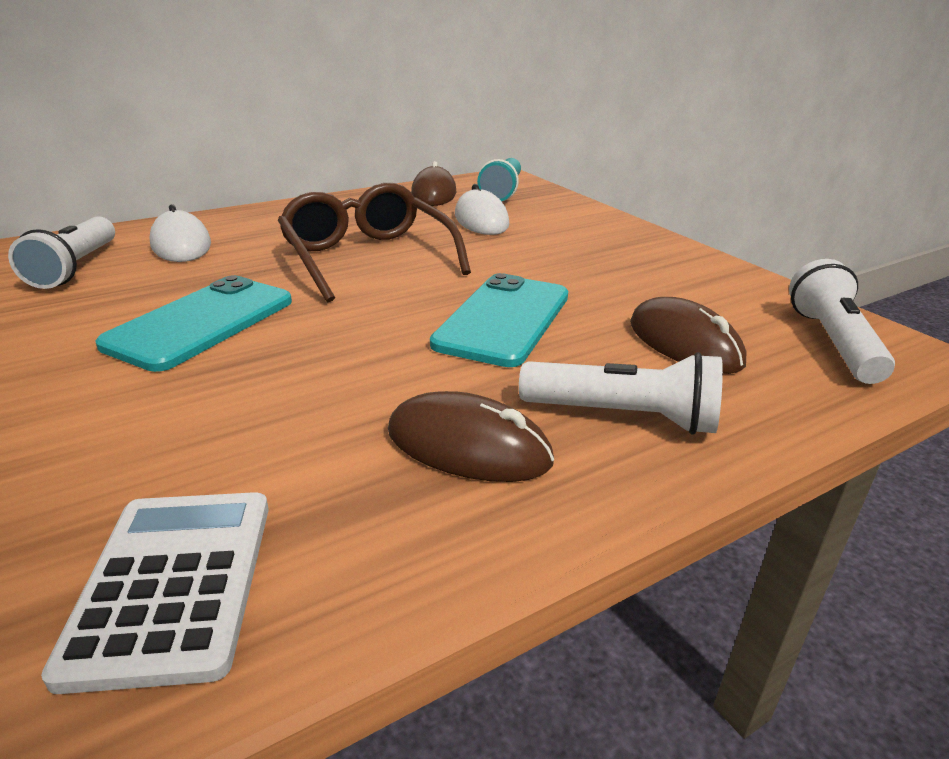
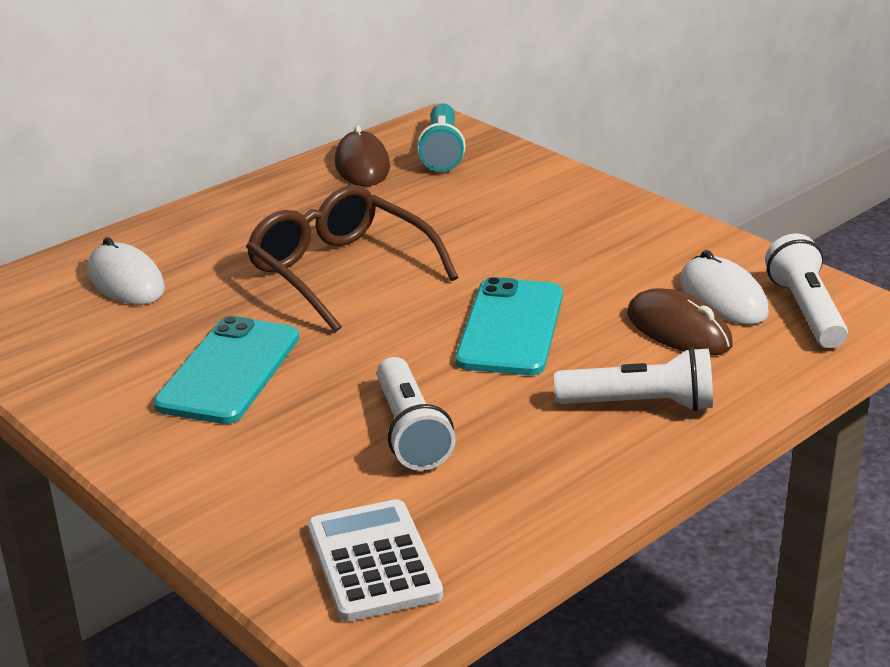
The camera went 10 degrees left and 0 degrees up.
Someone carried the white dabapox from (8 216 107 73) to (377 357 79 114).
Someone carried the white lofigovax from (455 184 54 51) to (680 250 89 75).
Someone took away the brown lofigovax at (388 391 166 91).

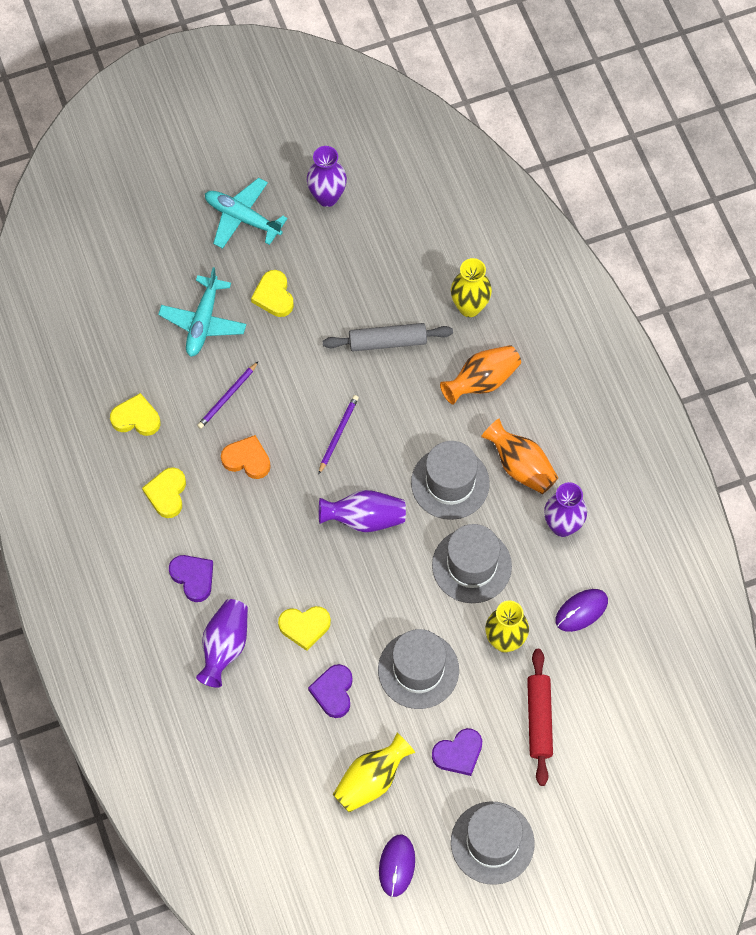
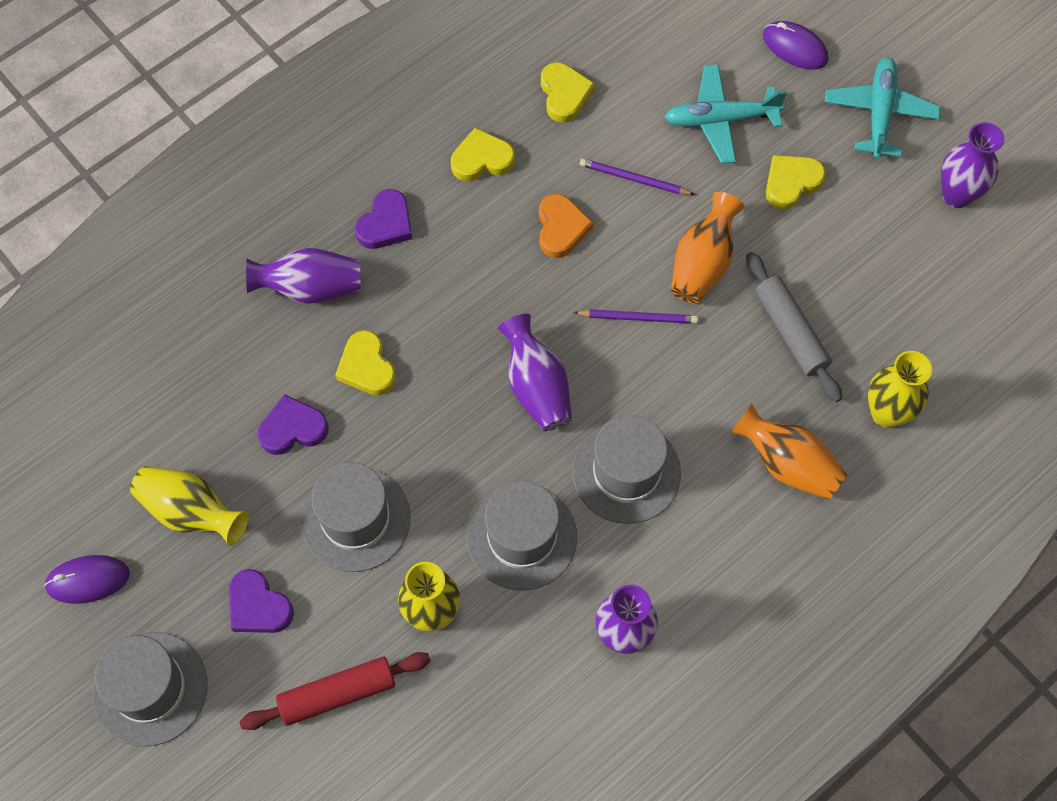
The camera went 70 degrees right and 0 degrees up.
Someone carried the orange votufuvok from (481 419 77 75) to (671 192 73 112).
Someone carried the purple lofigovax from (556 589 52 43) to (763 21 66 48).

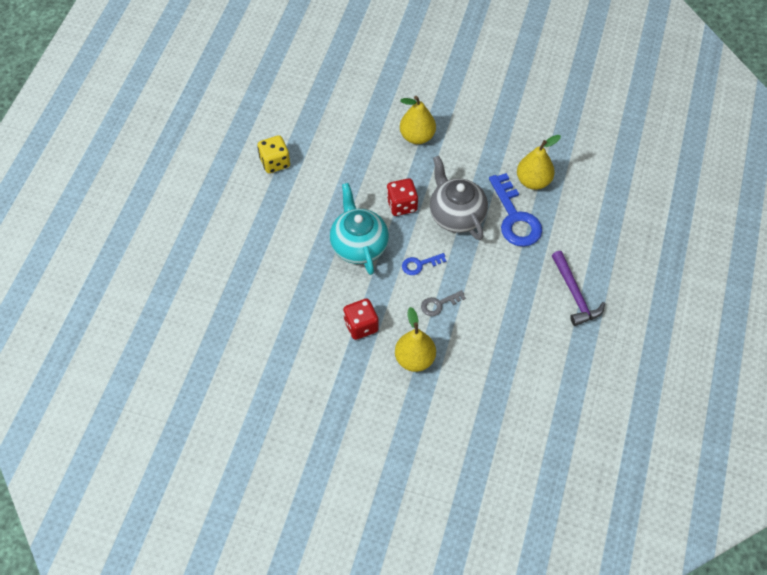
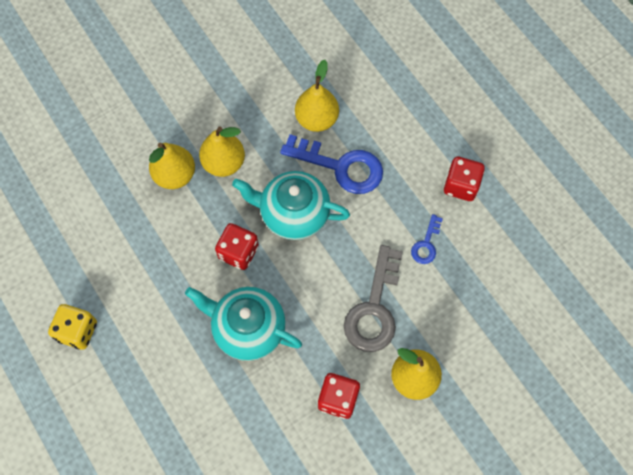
The camera went 50 degrees left and 10 degrees up.
Someone put down the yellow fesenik at (199 126 46 51).
Someone repainted the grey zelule at (430 156 58 84), which became the turquoise zelule at (232 171 118 69).
Someone scaled the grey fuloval at (421 290 45 26) by 2.00.
Someone carried the blue fuloval from (402 253 44 22) to (411 214 32 50).
Someone swapped the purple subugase at (552 251 53 75) for the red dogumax at (444 157 41 44).

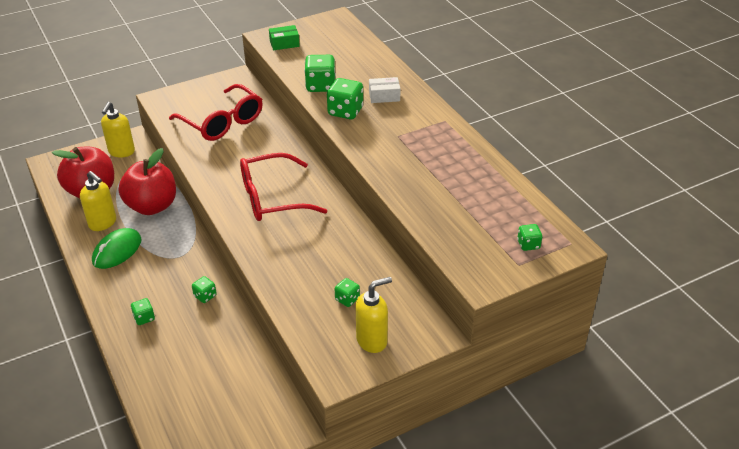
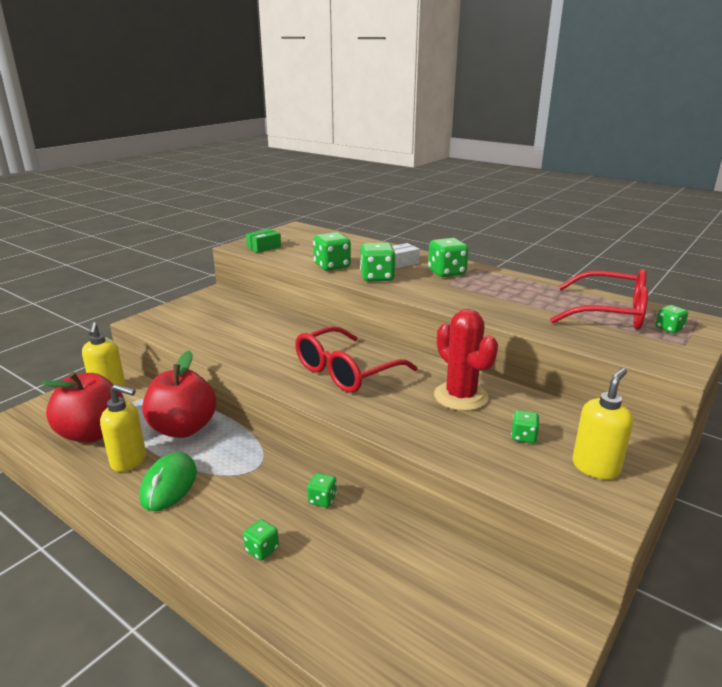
The camera went 25 degrees left and 15 degrees down.
Someone put down the green dogumax at (428 238 41 39).
Someone put down the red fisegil at (434 309 64 102).
Someone carried the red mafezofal from (169 84 94 57) to (550 269 98 61).

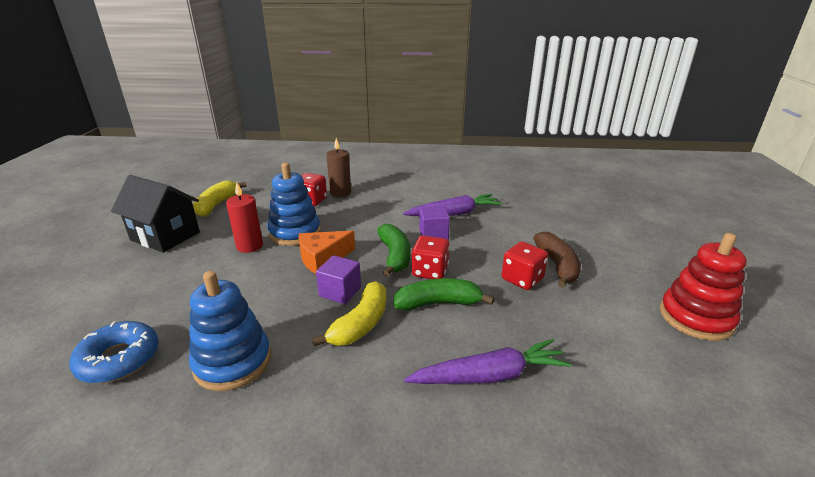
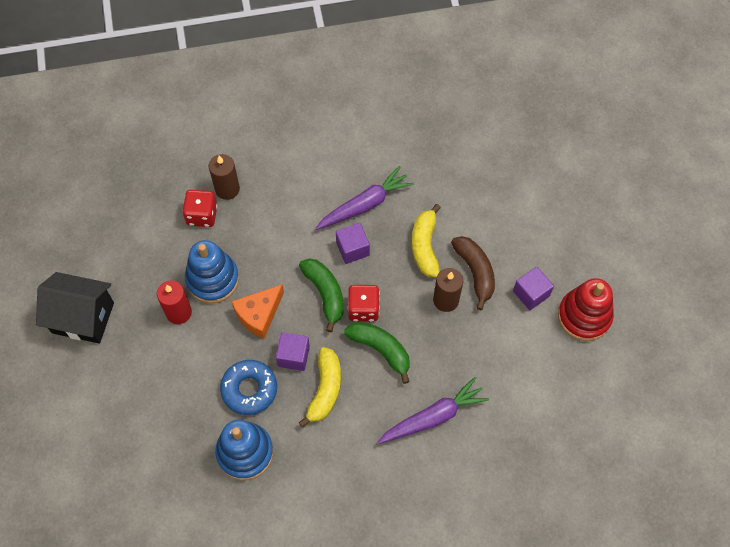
The camera went 15 degrees left and 35 degrees up.
Someone carried the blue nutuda from (69 321 89 62) to (220 360 57 55).
Someone rotated the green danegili at (393 278 102 33) by 60 degrees clockwise.
Someone carried the yellow danegili from (193 180 54 37) to (412 204 29 74).
Someone swapped the red dogumax at (502 241 46 49) for the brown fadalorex at (433 268 30 44).
Someone put down the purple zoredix at (513 267 41 43).

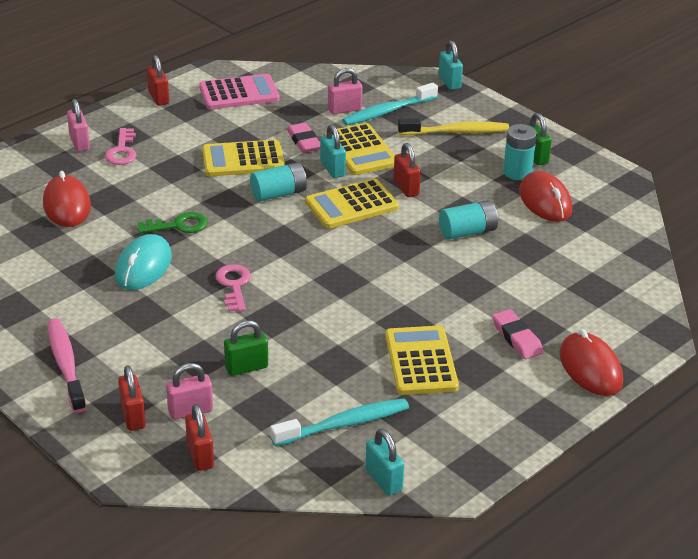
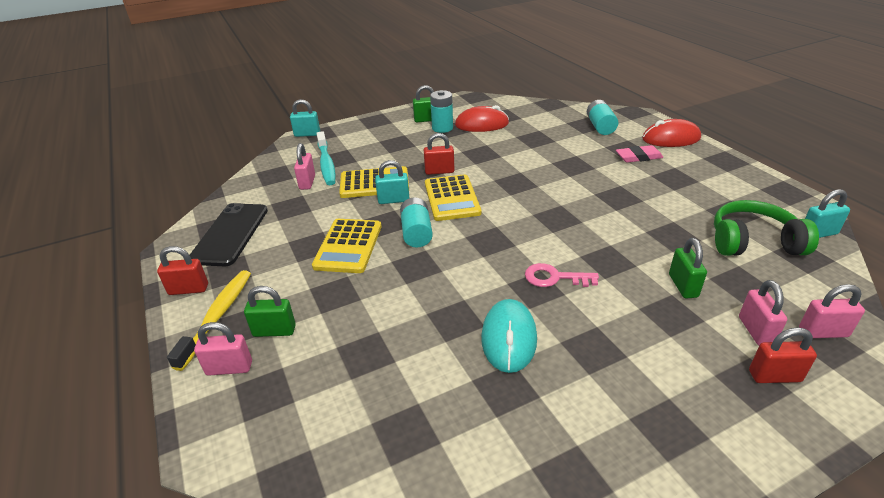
The camera went 70 degrees left and 0 degrees up.
Someone carried the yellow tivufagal from (398 118 111 18) to (167 270 84 101).
Someone swapped the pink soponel at (199 74 81 35) for the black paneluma at (190 203 78 63).
Someone swapped the pink fuloval at (105 128 31 37) for the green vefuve at (244 286 52 51).
Someone rotated the turquoise lofigovax at (115 234 57 56) by 60 degrees clockwise.
Someone carried the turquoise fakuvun from (439 200 59 40) to (587 100 31 35).
Someone swapped the turquoise tivufagal at (270 398 139 48) for the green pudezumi at (714 200 105 56).
Someone repainted the red vefuve at (185 404 29 67), which became the pink vefuve at (799 284 66 54).
Someone took away the red lofigovax at (43 171 48 56).
Someone took away the pink tivufagal at (48 318 38 95).
Someone took away the green fuloval at (137 212 70 21).
Someone took away the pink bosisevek at (287 123 34 30).
Someone took away the yellow soponel at (385 326 74 69).

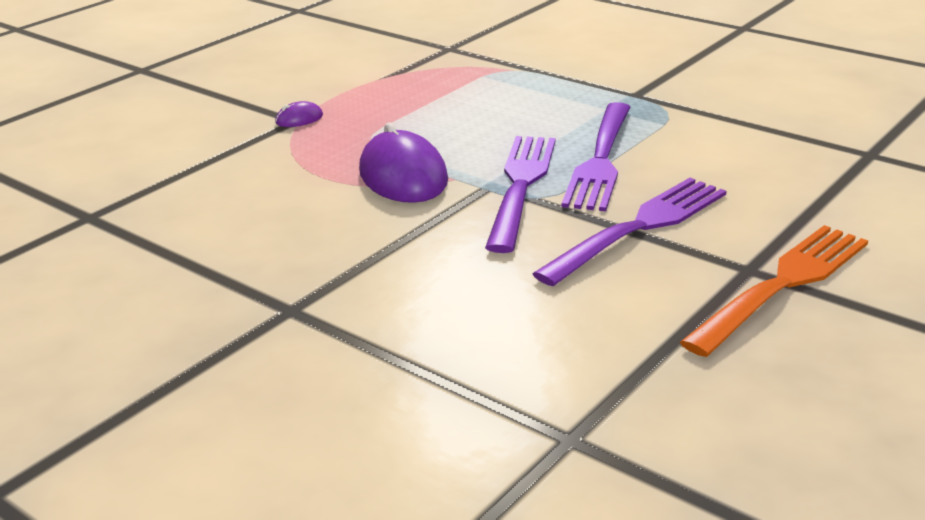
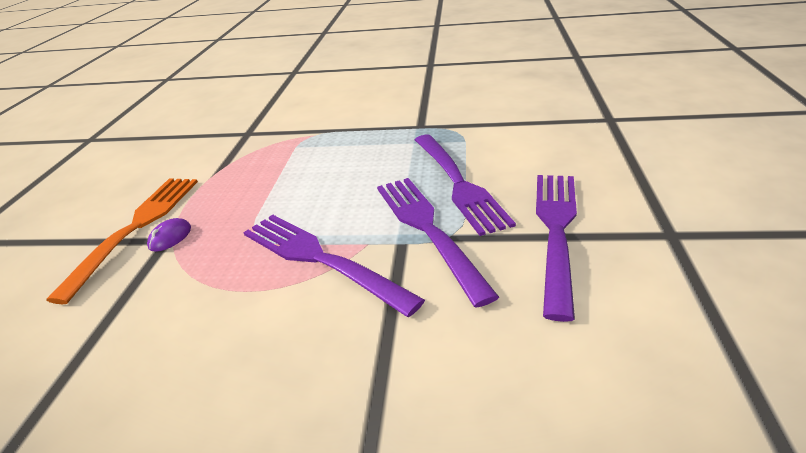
The camera went 30 degrees left and 5 degrees up.
Someone carried the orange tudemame from (680 225 188 132) to (46 178 152 126).
Someone swapped the purple lofigovax at (359 122 89 81) for the purple tudemame at (243 215 182 102).

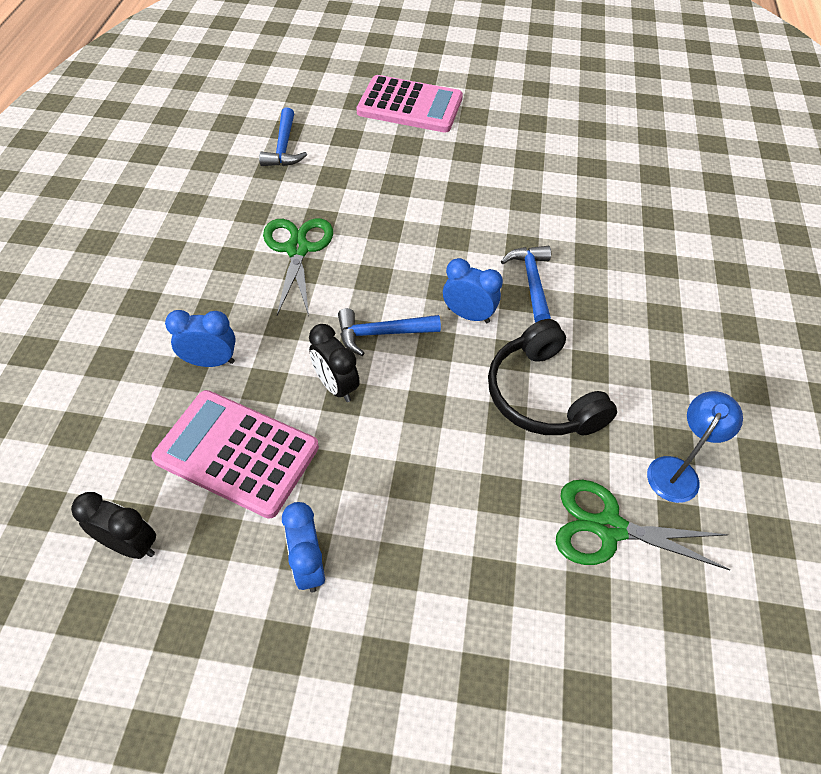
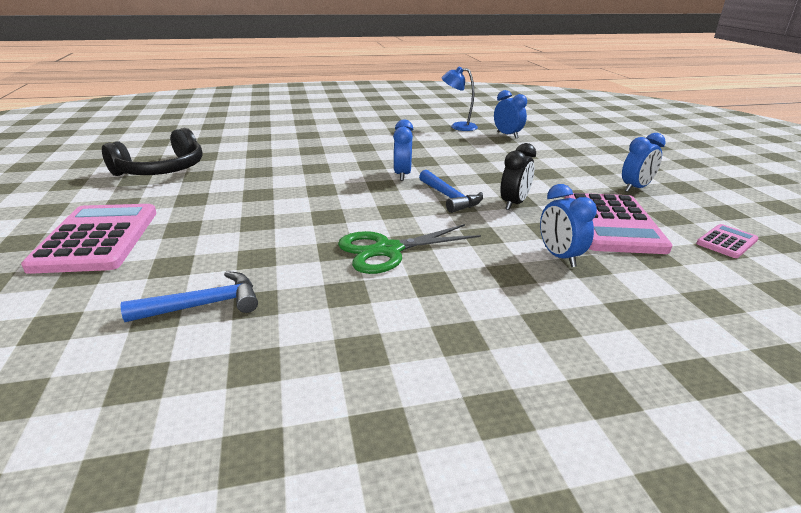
The camera went 110 degrees left and 25 degrees down.
Someone carried the black pudezumi from (488 319 129 116) to (102 128 101 48).
Someone swapped the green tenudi at (556 480 174 90) for the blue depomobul at (494 90 33 48).
Someone swapped the black depomobul at (71 492 85 67) for the pink soponel at (696 224 62 34).
Someone took away the blue subugase at (501 246 50 76).

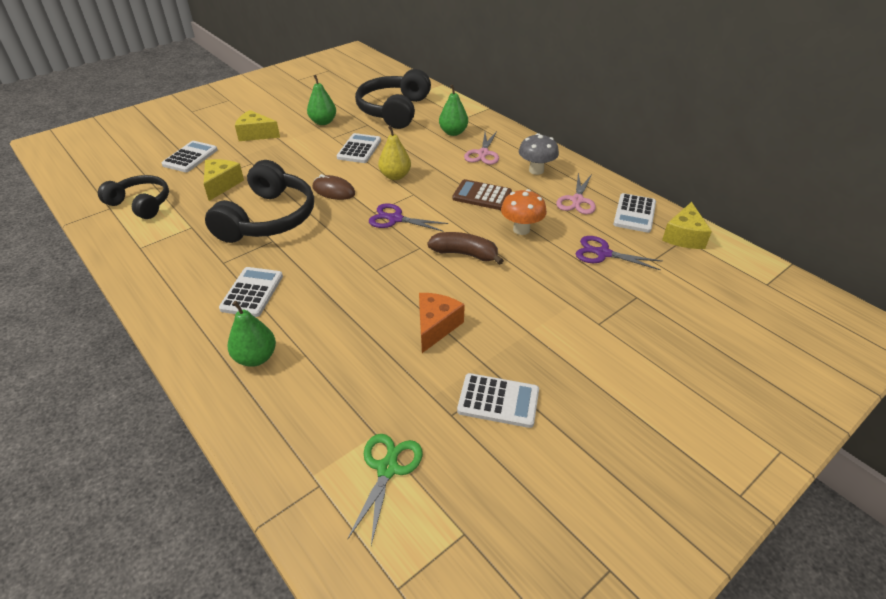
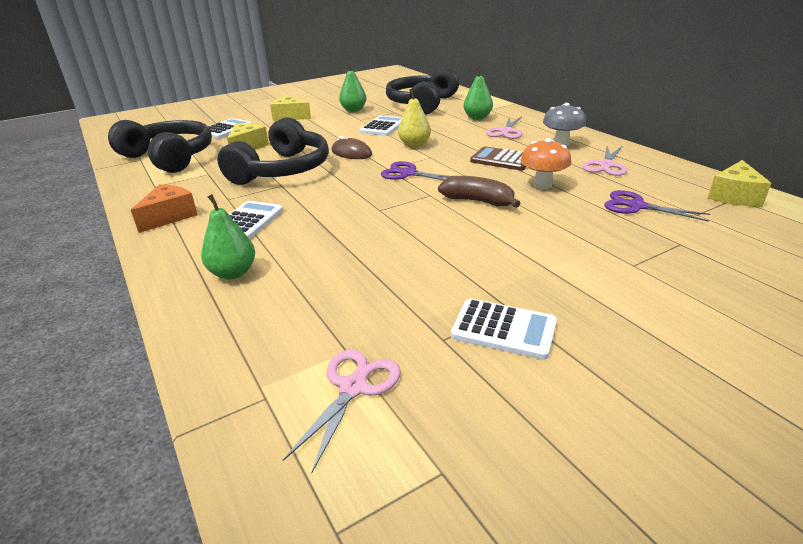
The camera went 10 degrees right and 10 degrees down.
Someone scaled the black pudezumi at (98 175 71 44) by 1.58.
Someone carried the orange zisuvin from (419 293 46 60) to (131 184 67 49).
Someone repainted the green tenudi at (348 434 75 111), which became the pink tenudi at (283 350 118 123).
Someone took away the white soponel at (613 193 43 40).

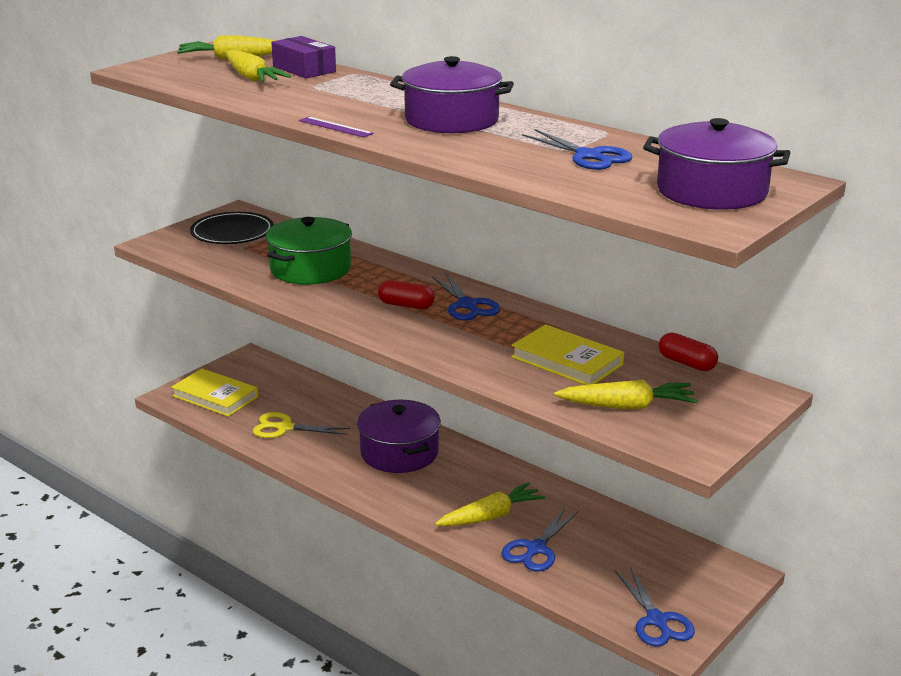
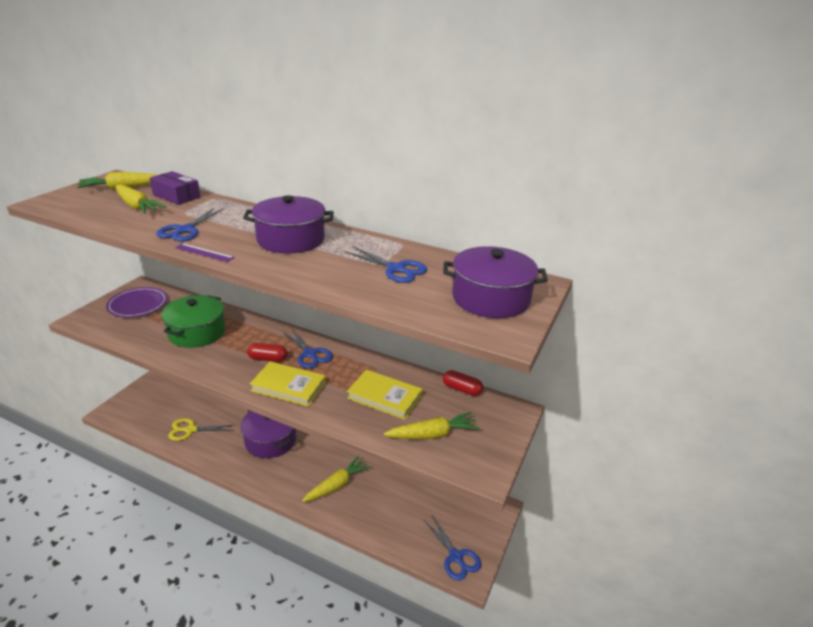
The camera went 15 degrees left and 5 degrees up.
Someone repainted the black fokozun at (190 212 84 32), which became the purple fokozun at (106 287 62 30).
Someone carried the blue tenudi from (501 508 77 64) to (156 208 67 34).
Someone carried the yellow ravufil from (171 369 87 48) to (250 362 76 45).

